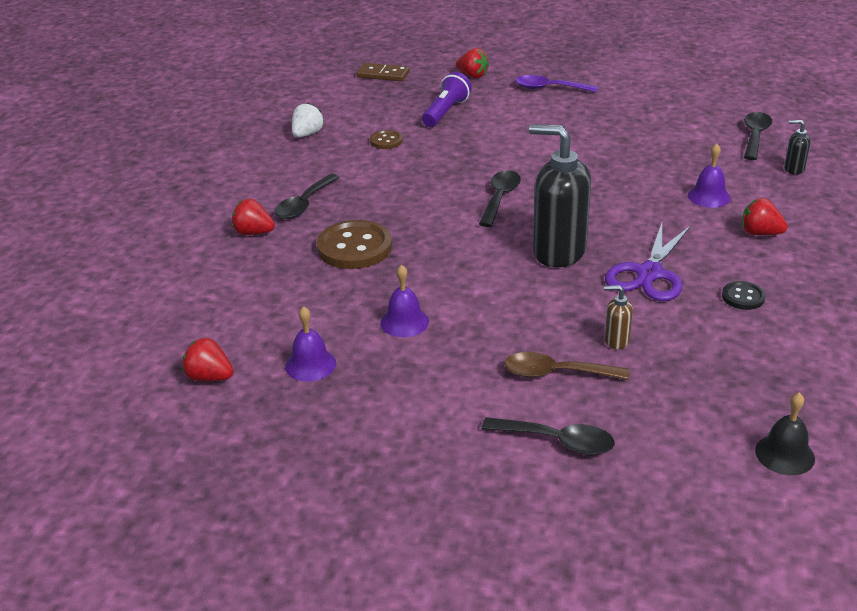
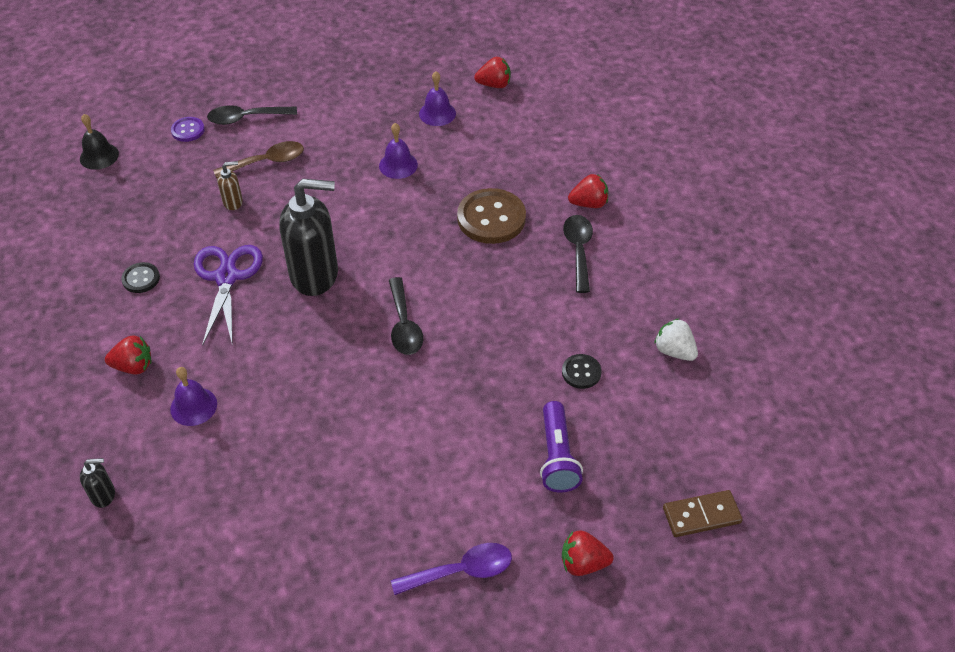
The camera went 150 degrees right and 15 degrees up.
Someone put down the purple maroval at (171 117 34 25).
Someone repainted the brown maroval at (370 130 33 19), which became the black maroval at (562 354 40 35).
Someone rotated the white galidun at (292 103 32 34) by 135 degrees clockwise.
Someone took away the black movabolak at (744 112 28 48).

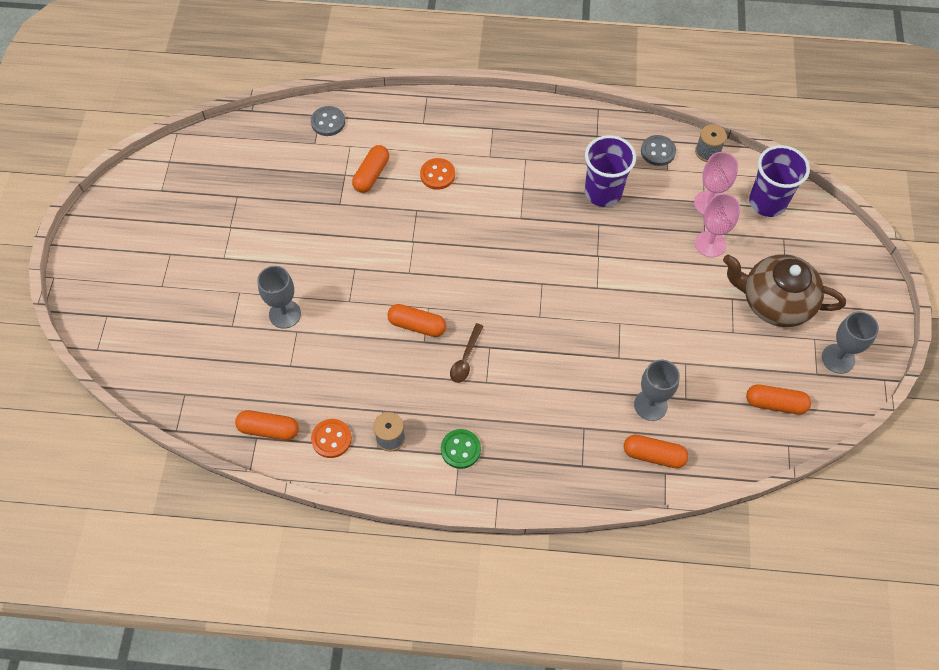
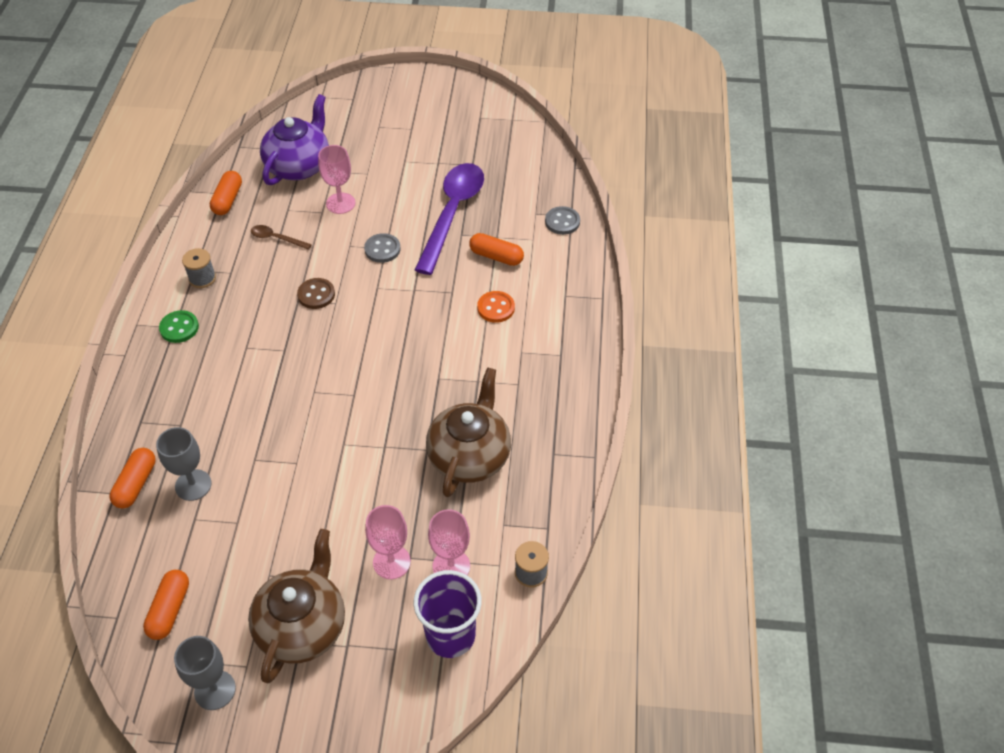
The camera went 90 degrees right and 10 degrees down.
Someone carried the brown movabolak from (450 323 33 60) to (251 225 61 25).
Someone put down the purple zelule at (260 94 69 91).
Someone swapped the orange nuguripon at (387 304 59 33) for the brown maroval at (297 278 38 31).
Someone repainted the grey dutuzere at (257 266 44 63), which became the pink dutuzere at (318 145 38 69).
Someone carried the grey maroval from (641 135 35 31) to (364 233 37 30).
Someone put down the purple movabolak at (415 163 69 112).
Someone swapped the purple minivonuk at (585 135 51 72) for the brown zelule at (426 367 85 130).
Someone took away the orange maroval at (311 419 41 39).

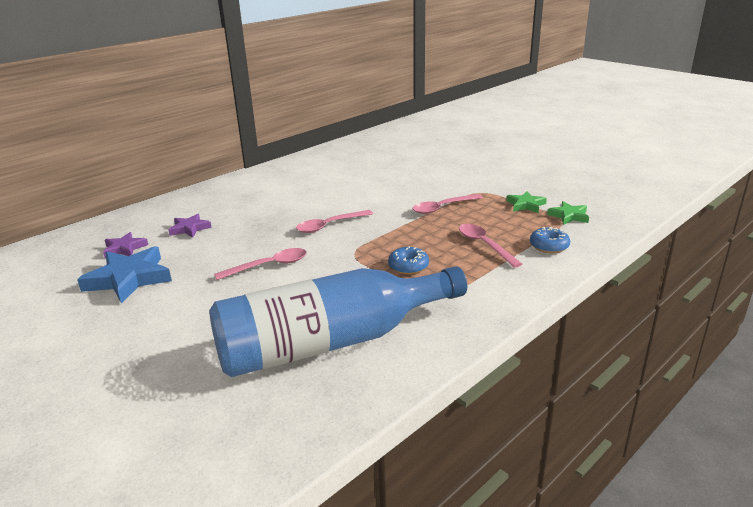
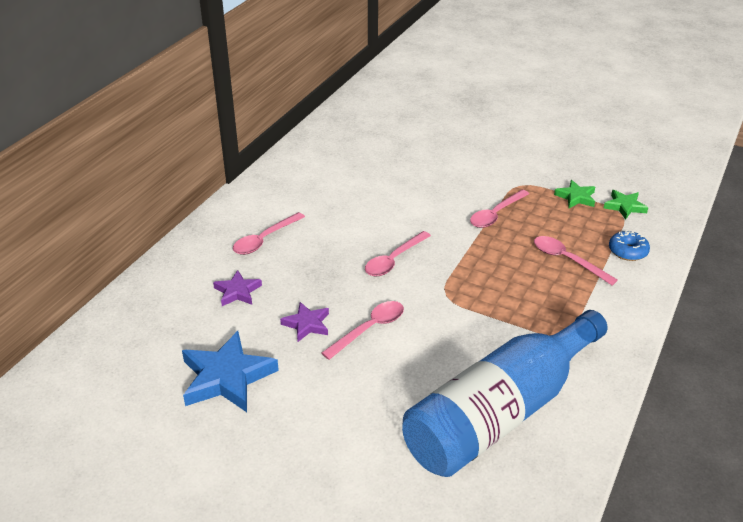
The camera went 20 degrees left and 10 degrees up.
Someone put down the pink movabolak at (233 212 72 43).
Someone carried the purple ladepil from (103 232 45 26) to (280 302 49 40).
Someone took away the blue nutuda at (388 246 41 29).

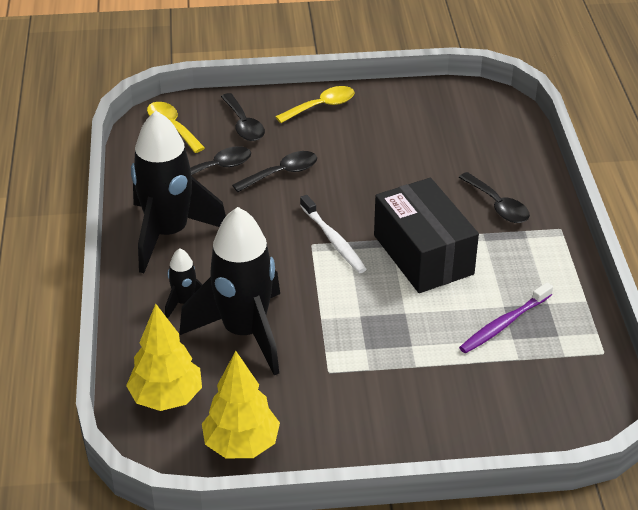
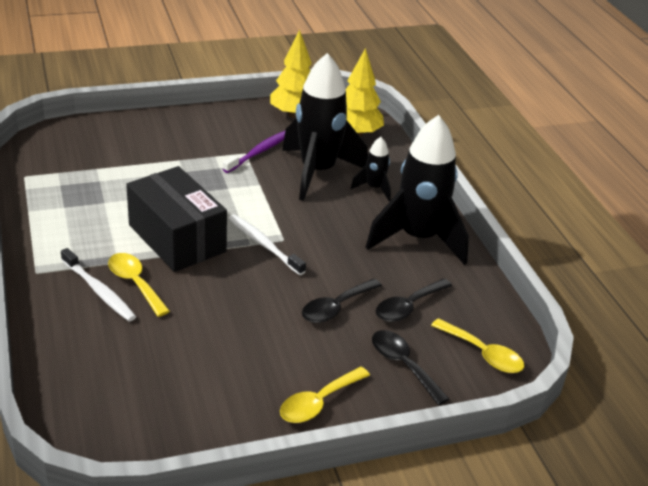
The camera went 165 degrees right and 5 degrees down.
Someone swapped the black movabolak at (458 172 72 51) for the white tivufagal at (61 248 75 73).
Someone put down the yellow movabolak at (108 253 62 64).
Someone carried the purple tivufagal from (459 282 94 72) to (223 130 63 43).

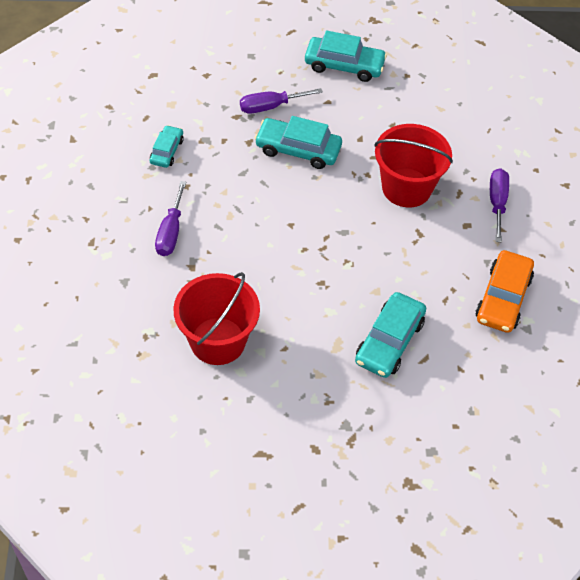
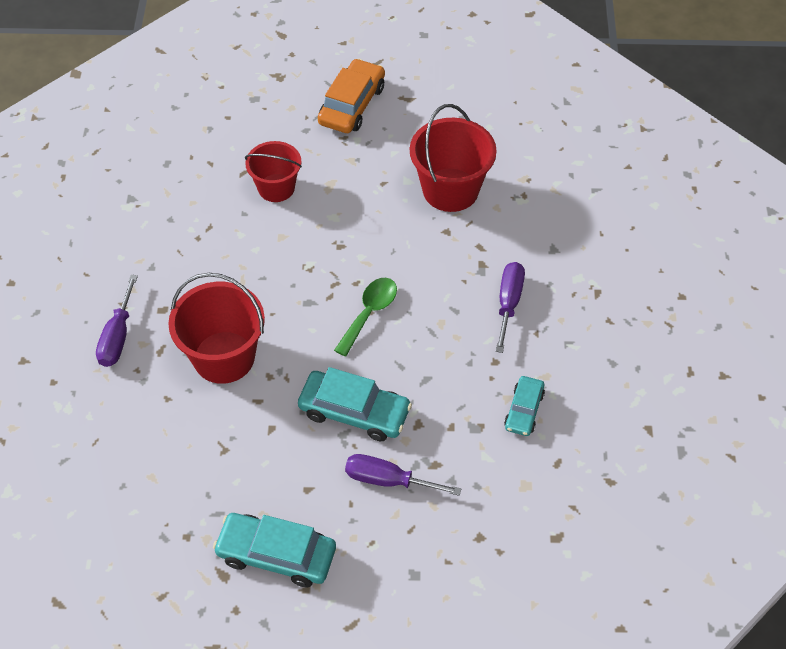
The camera went 175 degrees left and 0 degrees up.
Someone swapped the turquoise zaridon at (355 292 71 86) for the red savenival at (245 141 57 61).
Someone carried the orange zaridon from (475 250 59 83) to (318 59 67 74).
Someone put down the green movabolak at (334 278 63 78).
Someone rotated the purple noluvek at (240 88 83 26) by 150 degrees counterclockwise.

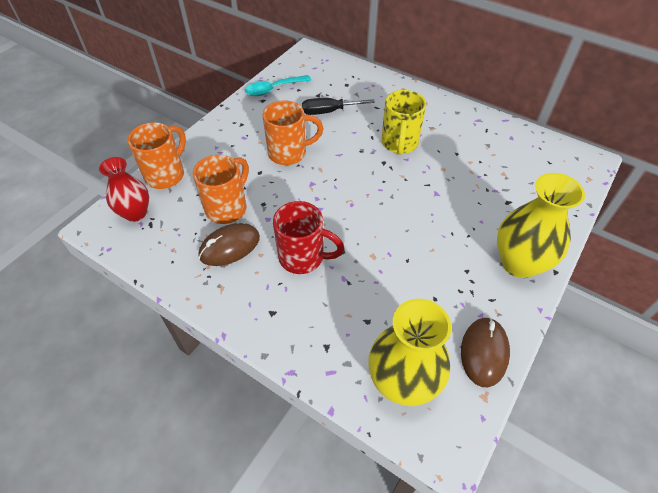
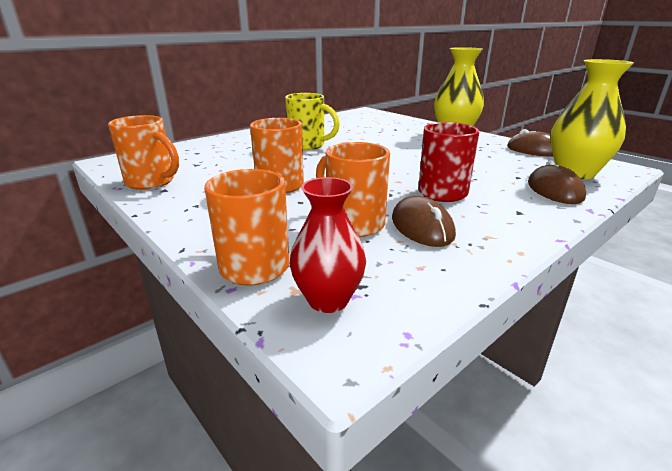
The camera went 75 degrees left and 25 degrees down.
Someone swapped the turquoise movabolak at (245 75 66 21) for the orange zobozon at (108 115 71 75).
Someone put down the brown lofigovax at (528 160 58 44).
Someone took away the black noluvek at (302 98 73 17).

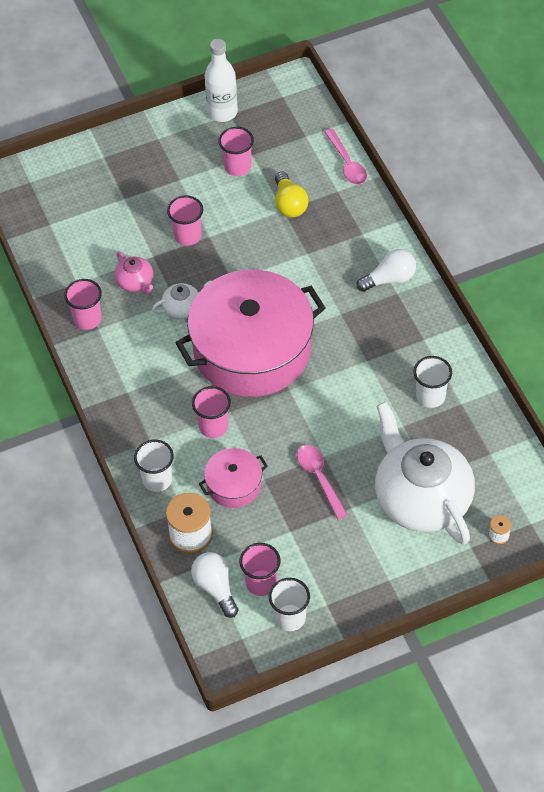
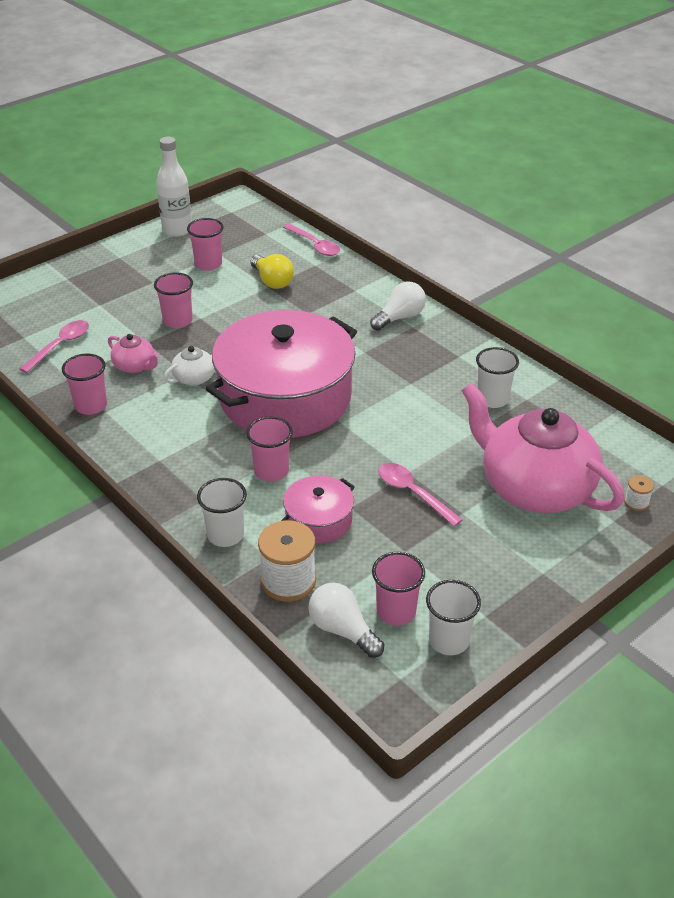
The camera went 20 degrees left and 15 degrees down.
Someone put down the pink movabolak at (19 320 70 53).
Someone repainted the white zelule at (375 402 100 143), which became the pink zelule at (461 383 164 130).

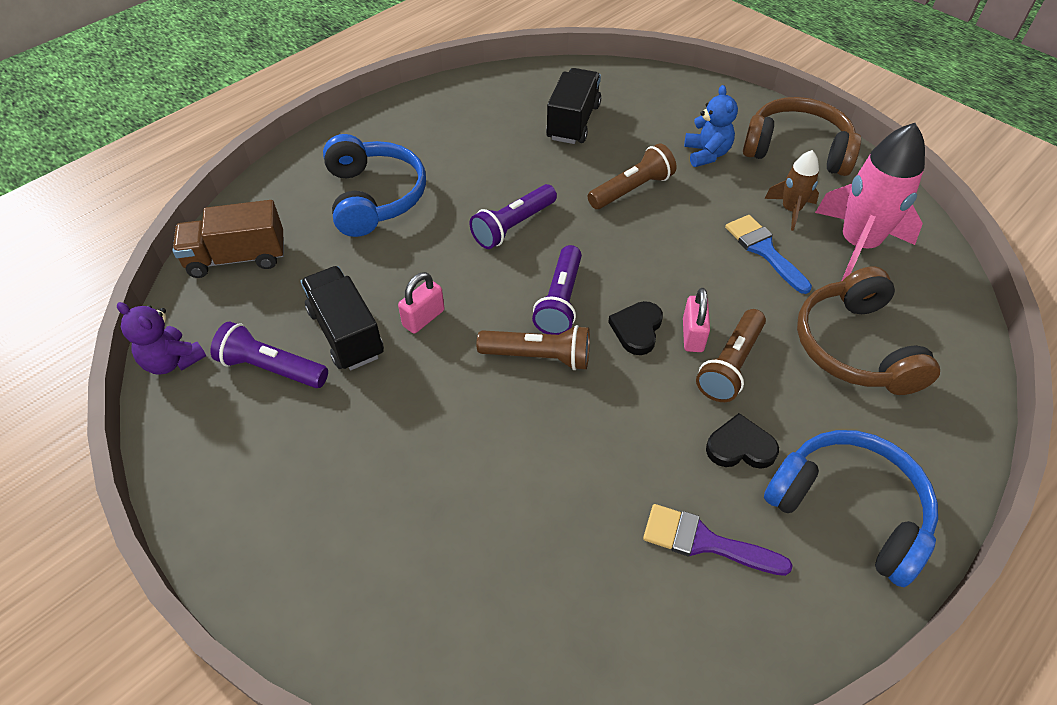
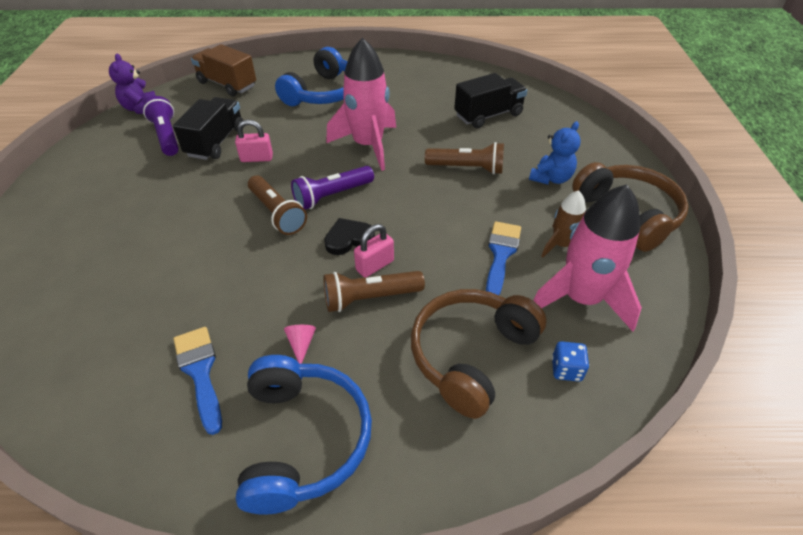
The camera went 45 degrees right and 5 degrees down.
Someone repainted the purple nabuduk at (643 504 150 72), which became the blue nabuduk at (173 327 49 108).
Someone swapped the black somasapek at (706 413 73 56) for the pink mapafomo at (284 325 32 39).
Someone swapped the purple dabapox at (469 184 88 65) for the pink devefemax at (326 37 70 134).
Someone put down the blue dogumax at (552 341 37 41).

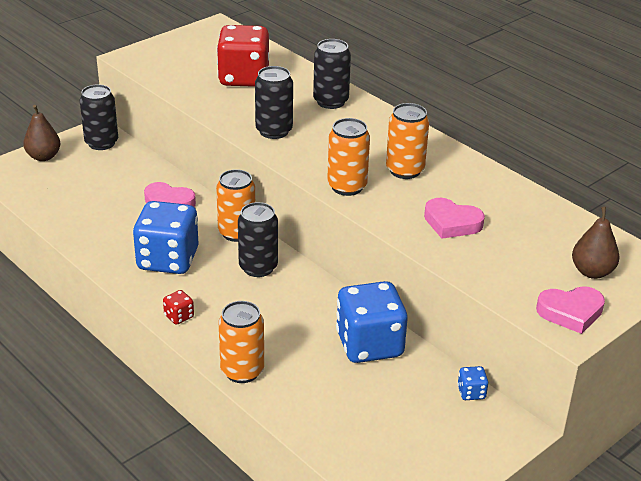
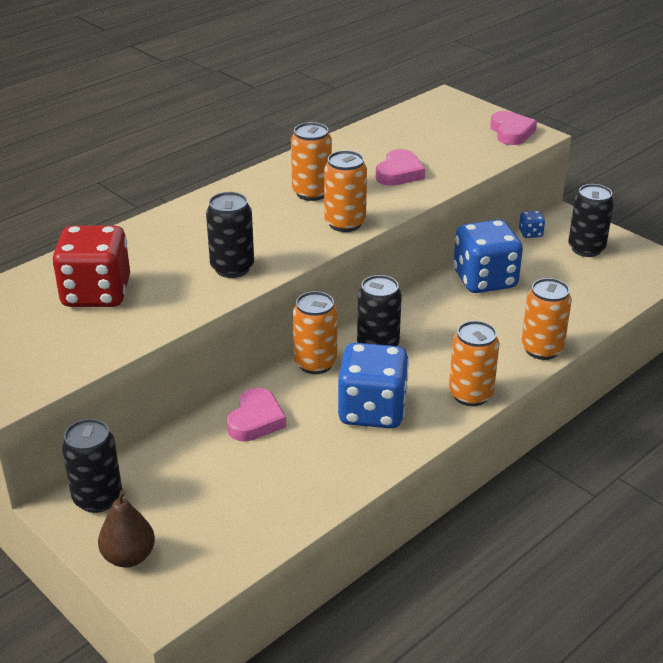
The camera went 90 degrees left and 0 degrees up.
Someone swapped the red dogumax at (163 290 31 35) for the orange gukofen at (449 321 50 85).
Someone carried the black gukofen from (313 39 38 70) to (568 184 46 73).
Someone took away the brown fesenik at (572 207 48 72).

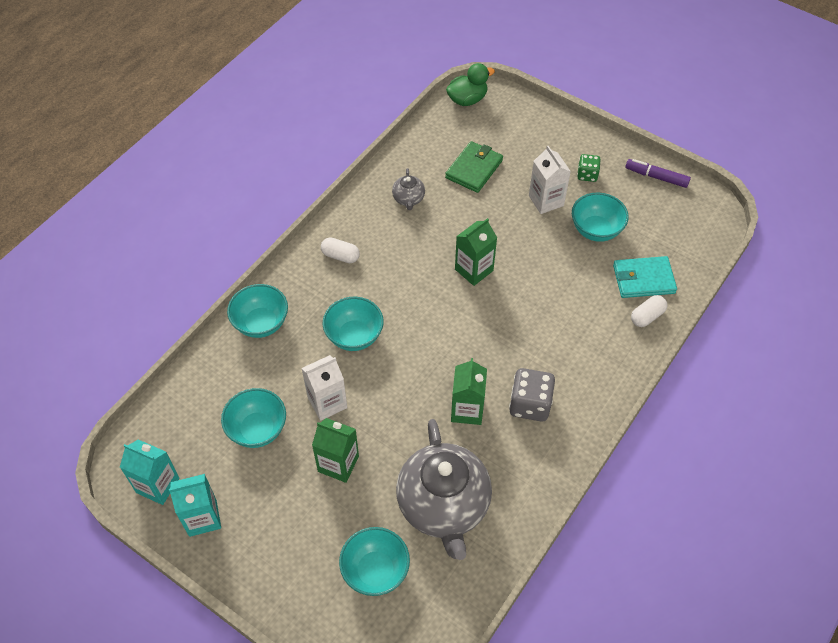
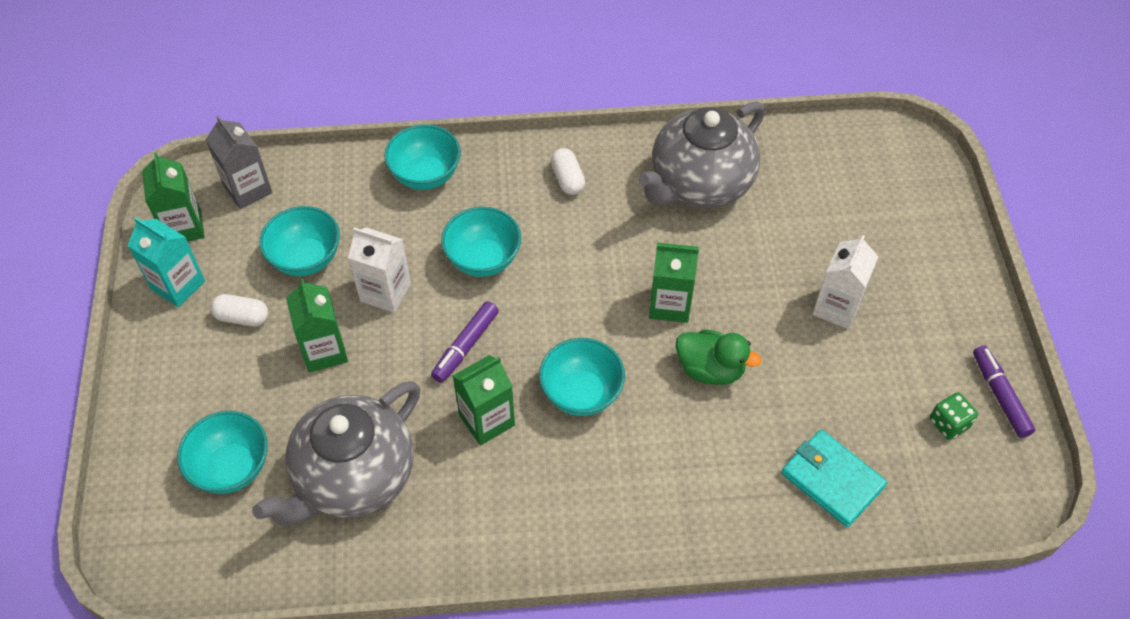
The camera went 50 degrees right and 0 degrees up.
Someone repainted the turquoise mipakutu at (120 439 60 66), which became the green mipakutu at (142 152 63 90).
Someone put down the grey mipakutu at (205 116 67 93).
Someone carried the white nuguripon from (631 295 36 32) to (211 294 58 33).
Someone put down the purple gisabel at (431 301 68 82).
Someone carried the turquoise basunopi from (572 193 57 49) to (539 338 86 78).
Someone scaled the grey zelule at (392 168 33 42) by 2.33.
Someone carried the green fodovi from (446 63 49 43) to (676 329 86 56).
Someone carried the green dogumax from (577 154 24 28) to (930 392 48 48).
Someone took away the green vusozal at (445 141 58 52).
Someone took away the grey dogumax at (509 368 46 54).

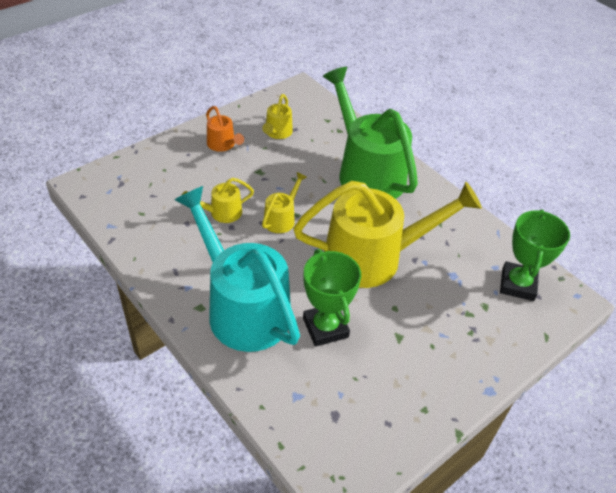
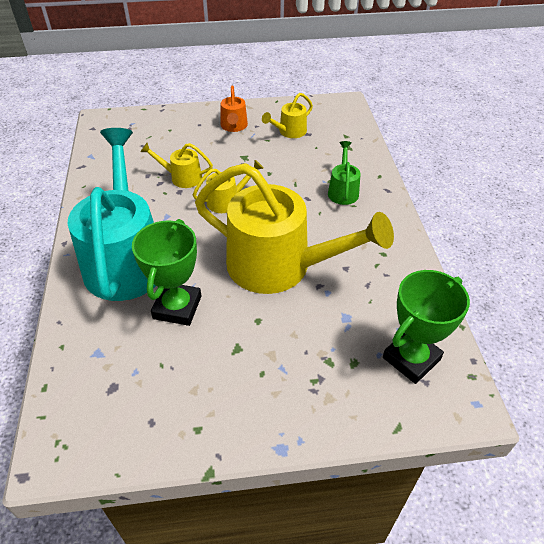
The camera went 35 degrees right and 0 degrees up.
Someone scaled the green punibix at (323 67 95 132) by 0.43.

